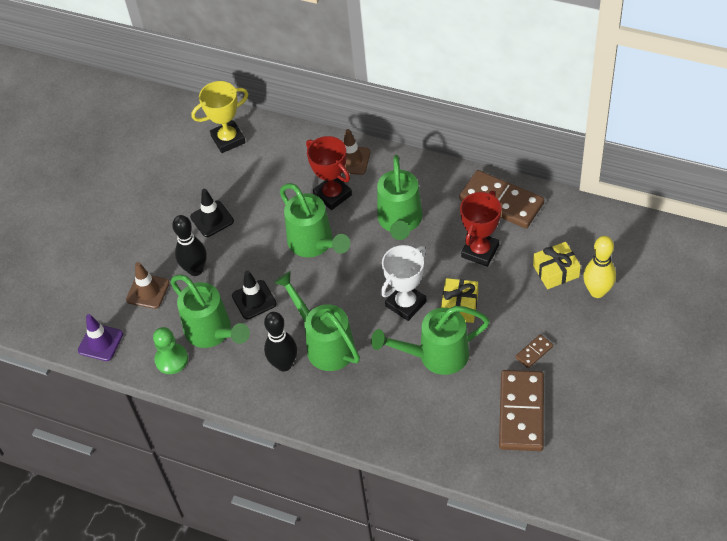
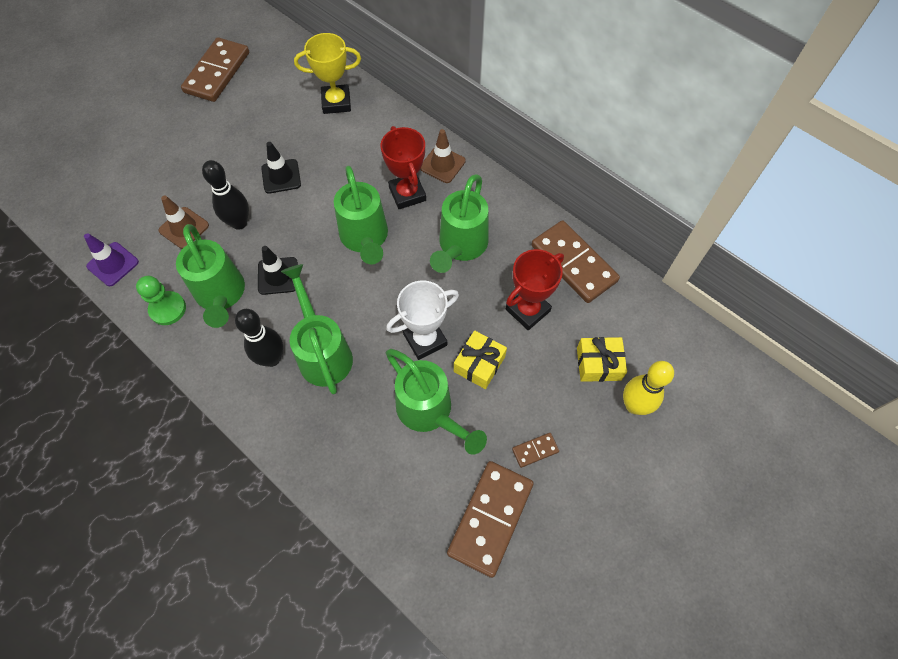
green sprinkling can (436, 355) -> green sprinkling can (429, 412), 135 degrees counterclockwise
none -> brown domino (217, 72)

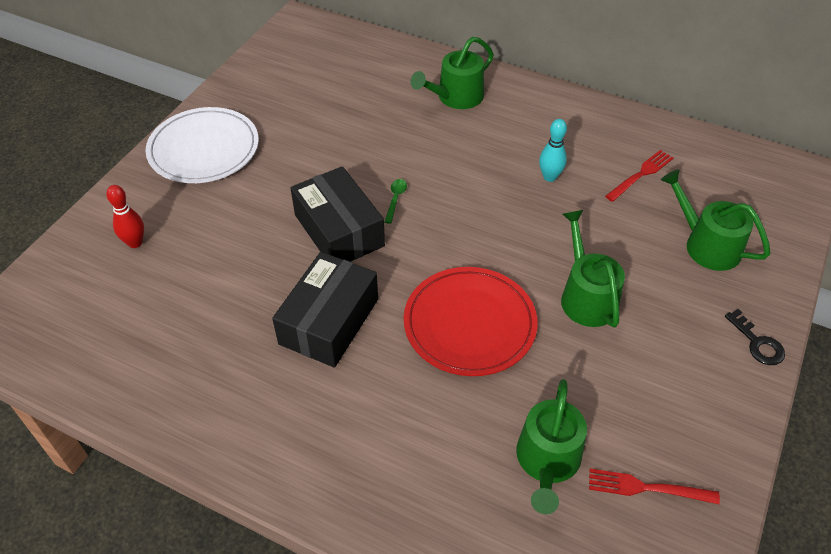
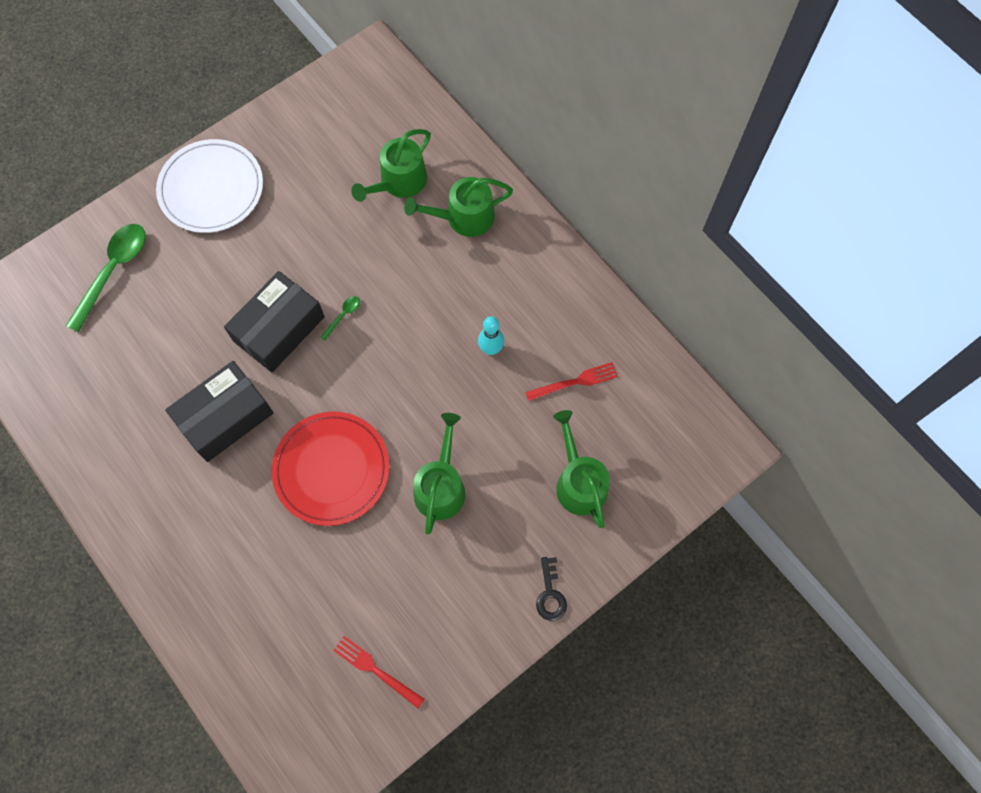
ebony parcel (339, 230) -> ebony parcel (279, 329), 45 degrees clockwise
scarlet skittle (135, 243) -> green teaspoon (113, 271)
green sprinkling can (547, 461) -> green sprinkling can (399, 182), moved

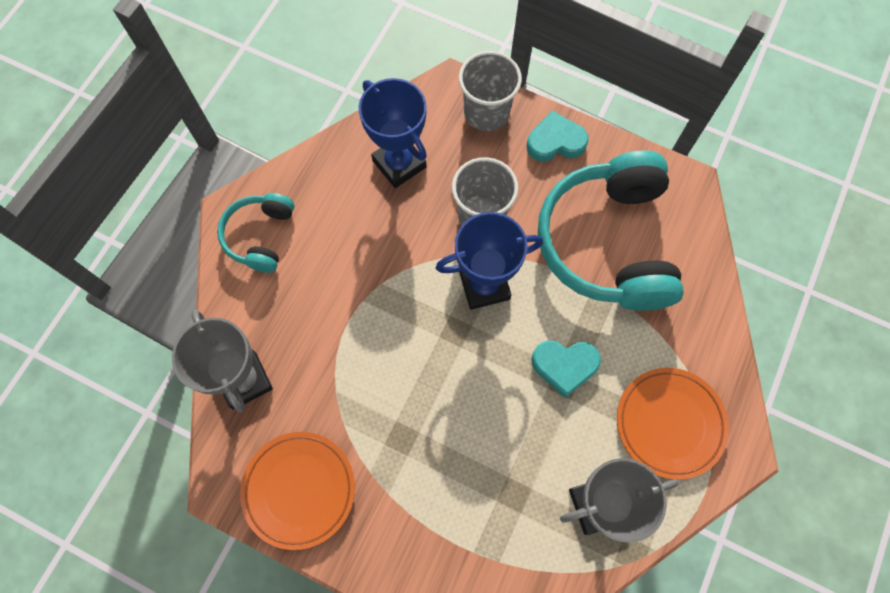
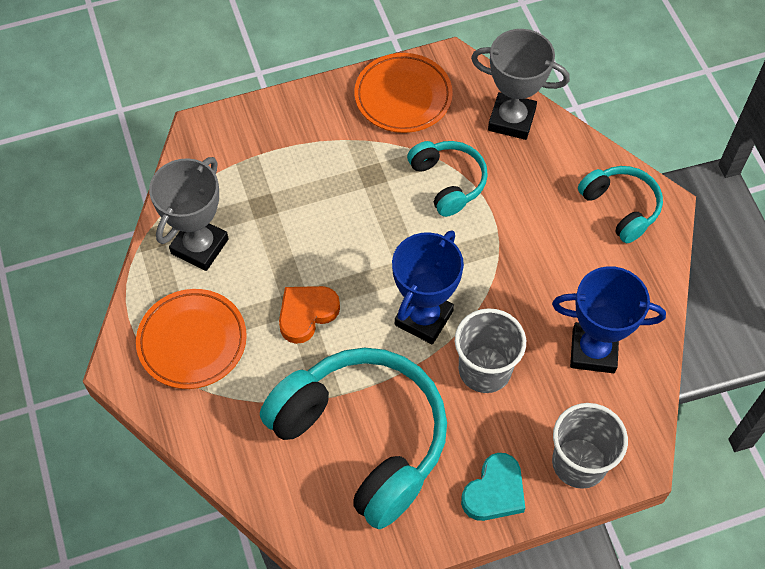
teal love heart (564, 366) -> bright orange love heart (306, 314)
none -> teal over-ear headphones (448, 182)

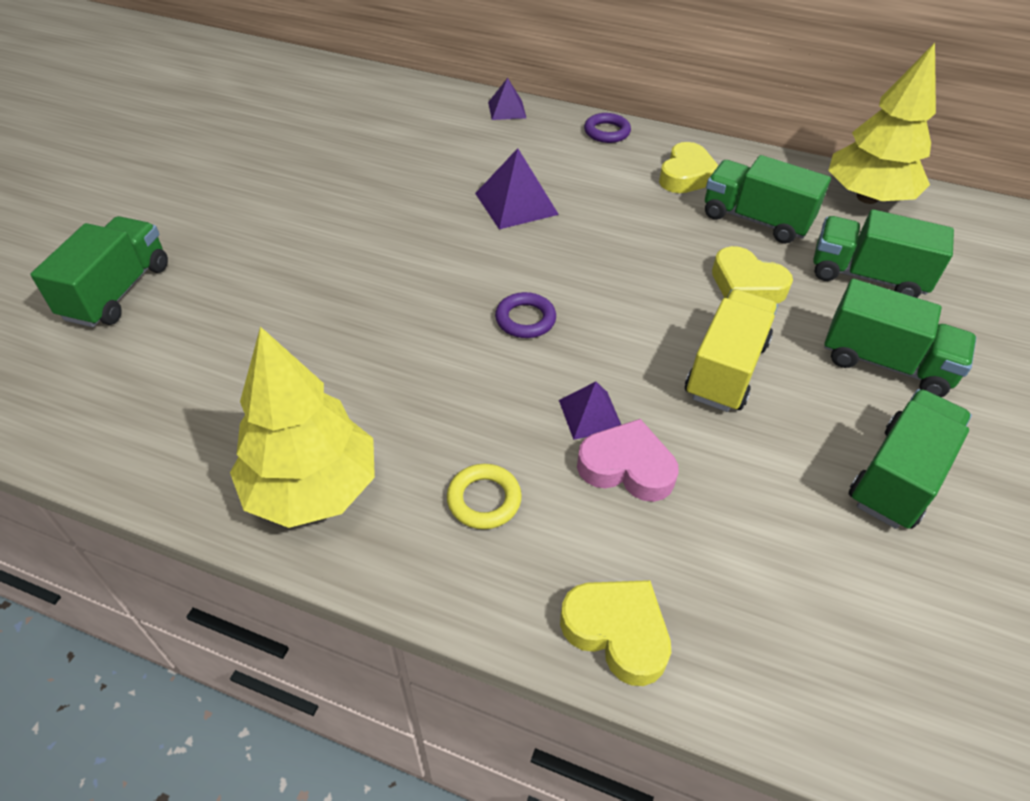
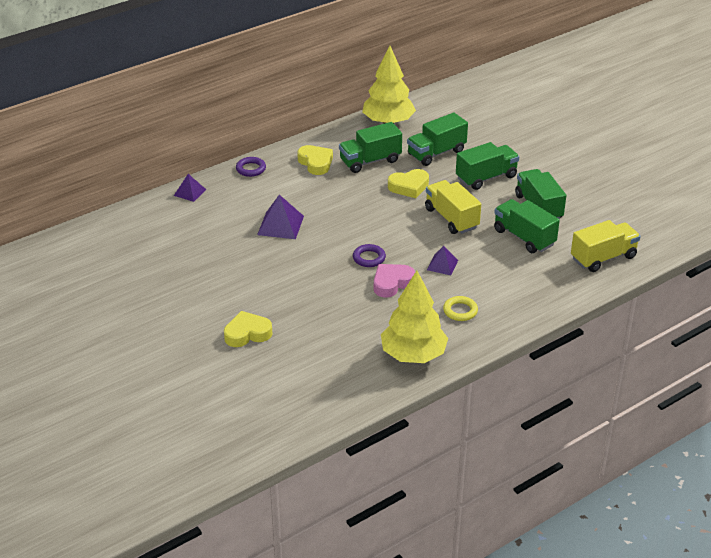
green toy truck (117, 292) -> green toy truck (524, 237), moved
pink love heart (627, 467) -> pink love heart (392, 283), moved
bright yellow love heart (617, 632) -> bright yellow love heart (247, 333), moved
none -> bright yellow toy truck (603, 258)

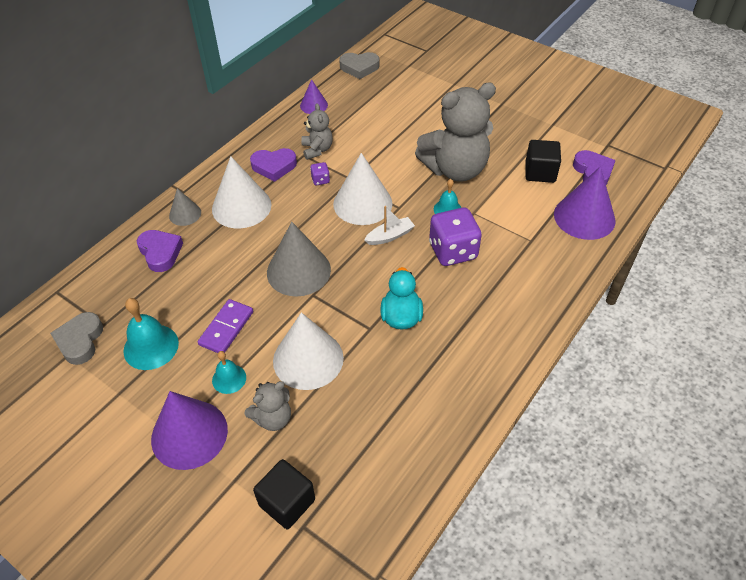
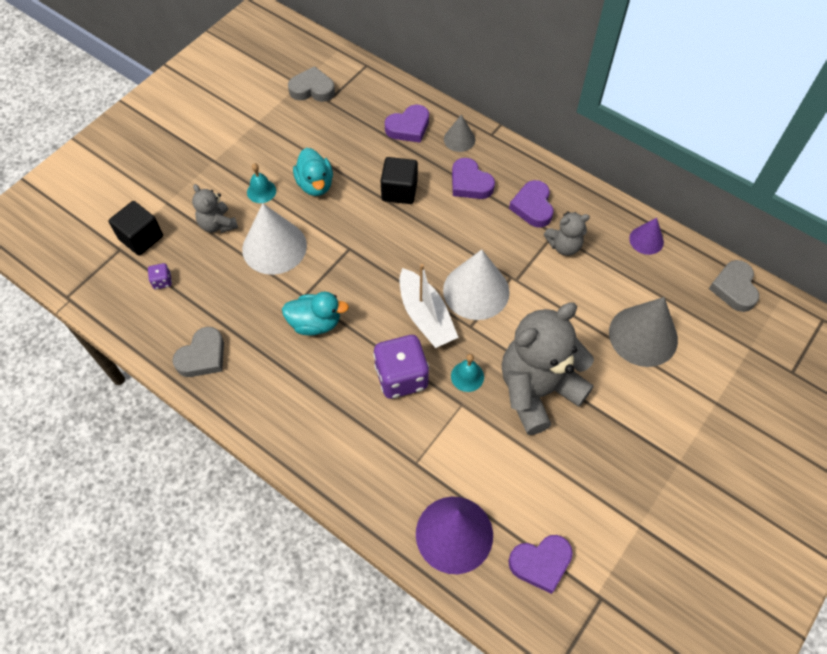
grey teddy (455, 169) -> grey teddy (537, 390), 75 degrees clockwise
ebony cube (540, 172) -> ebony cube (399, 191), moved
white cone shape (241, 206) -> royal purple love heart (470, 183)
royal purple die (320, 180) -> royal purple die (162, 281), moved
white boat (390, 236) -> white boat (426, 316), x1.63
grey cone shape (298, 271) -> grey cone shape (643, 336), moved
teal bell (151, 347) -> none
royal purple domino (226, 328) -> teal toy duck (315, 184)
royal purple cone shape (189, 434) -> none
none -> grey love heart (202, 356)

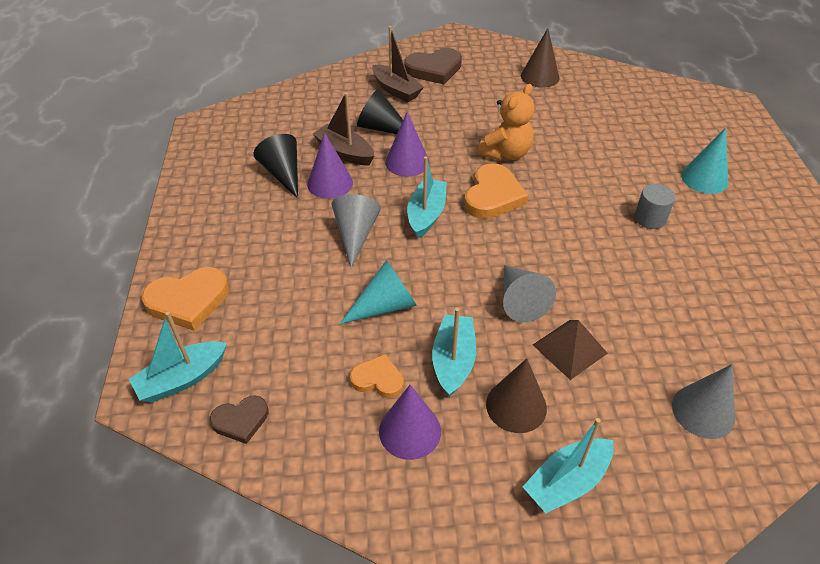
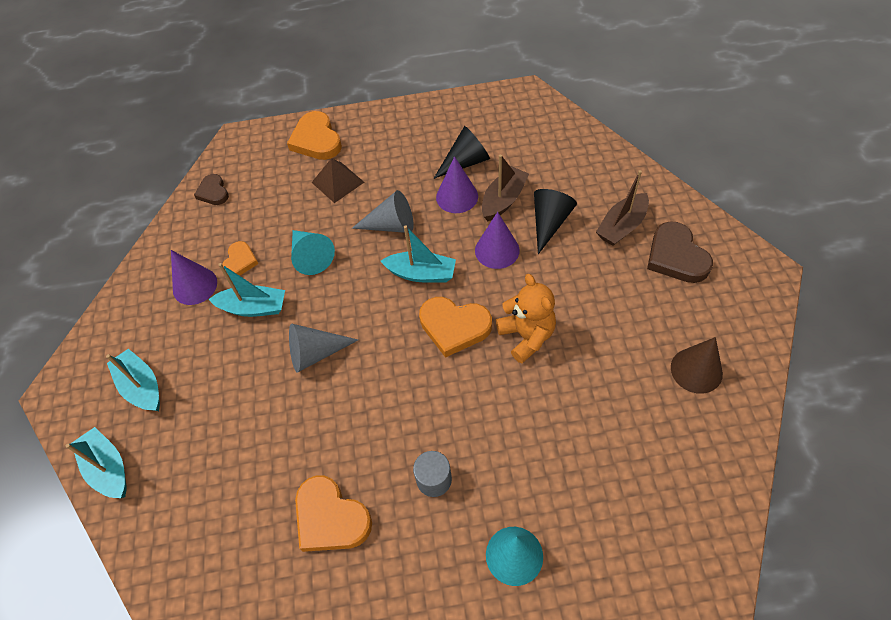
bright orange teddy (506, 153) -> bright orange teddy (526, 336), 150 degrees counterclockwise
teal boat (182, 379) -> teal boat (108, 468), moved
brown solid pyramid (569, 349) -> brown solid pyramid (337, 182), moved
brown cone shape (516, 406) -> none
grey cone shape (703, 411) -> none
none -> bright orange love heart (330, 518)

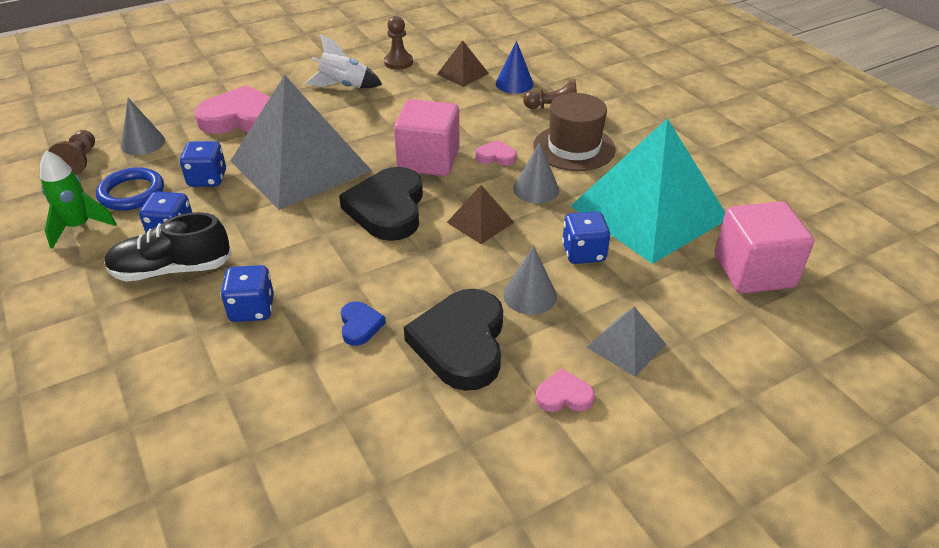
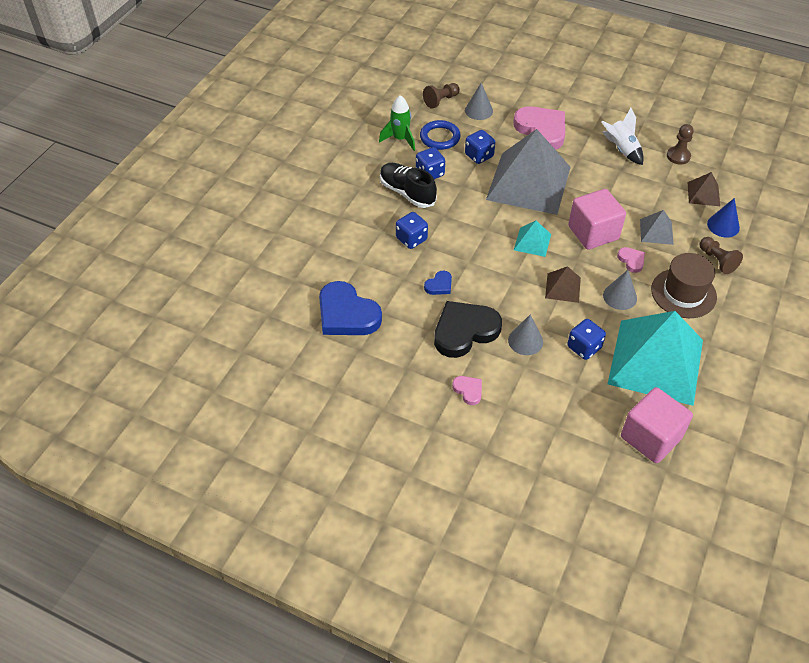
ebony love heart (387, 209) -> teal solid pyramid (532, 242)
grey solid pyramid (626, 345) -> grey solid pyramid (656, 231), moved
none -> blue love heart (347, 314)

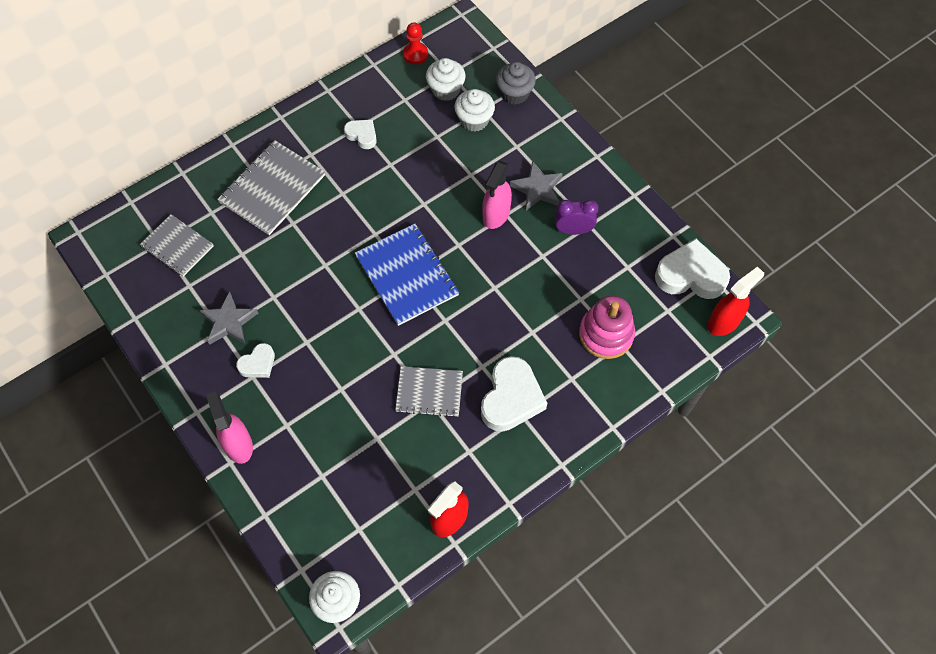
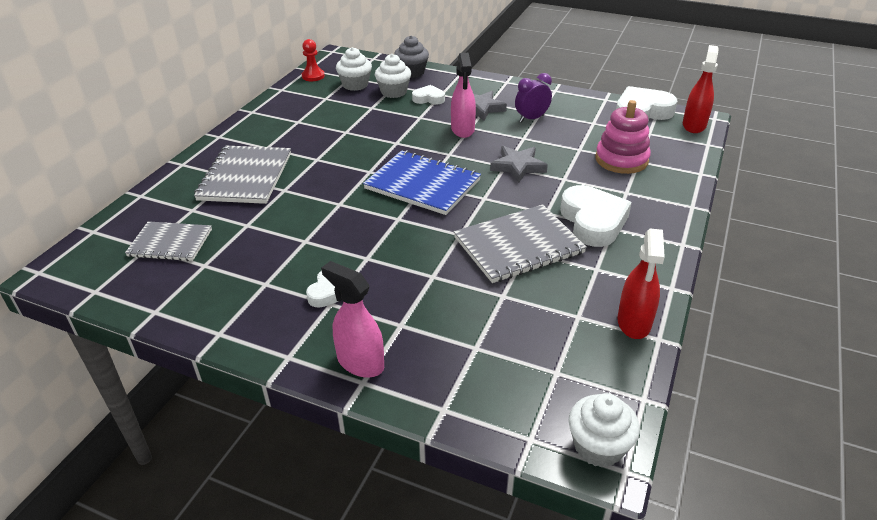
white love heart (362, 135) -> white love heart (428, 98), moved
grey star shape (229, 322) -> grey star shape (518, 166), moved
grey notepad (429, 392) -> grey notepad (518, 245), x1.54

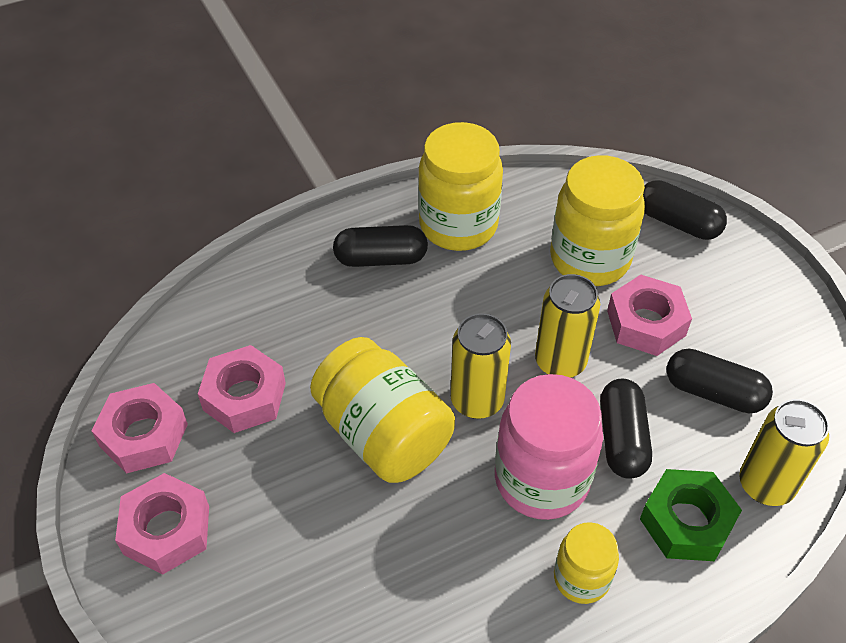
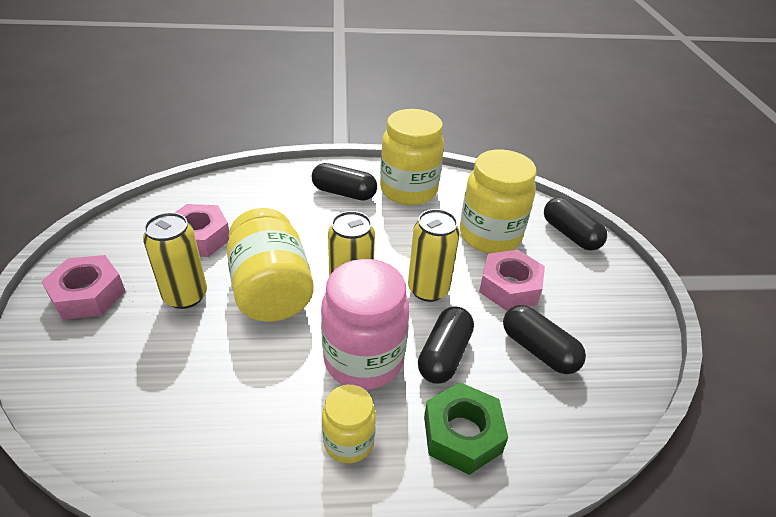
pink hexagon nut (143, 435) -> none
bright yellow tin (765, 485) -> bright yellow tin (185, 296), moved

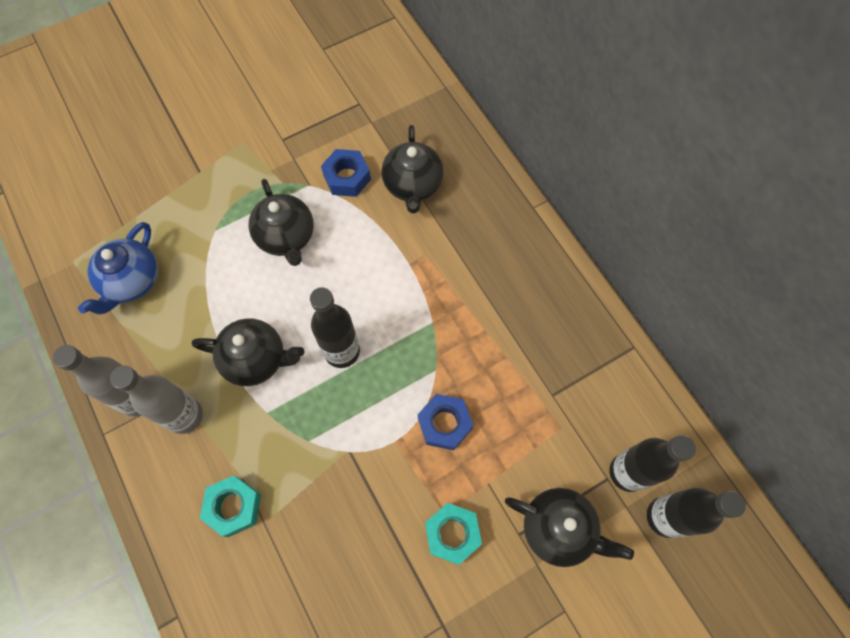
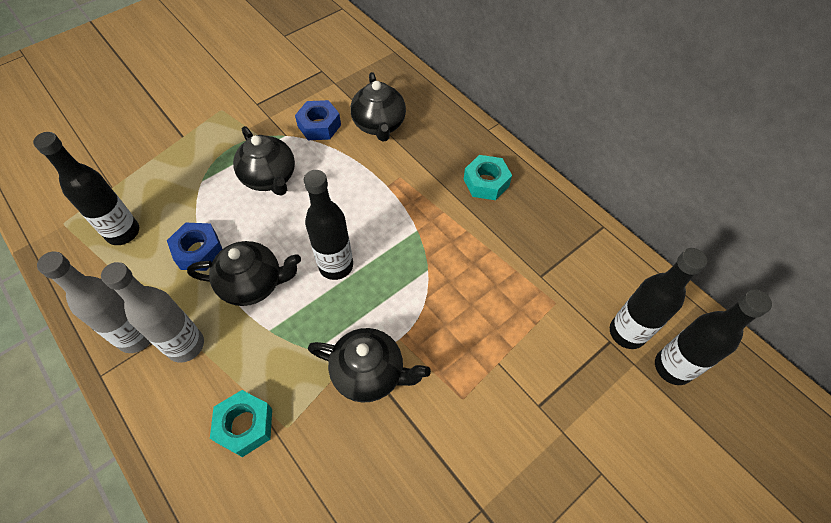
blue tea pot (132, 281) -> ebony flask (123, 233)
blue hexagon nut (444, 424) -> blue hexagon nut (198, 251), moved
ebony tea pot (558, 529) -> ebony tea pot (369, 373), moved
teal hexagon nut (452, 534) -> teal hexagon nut (486, 182), moved

